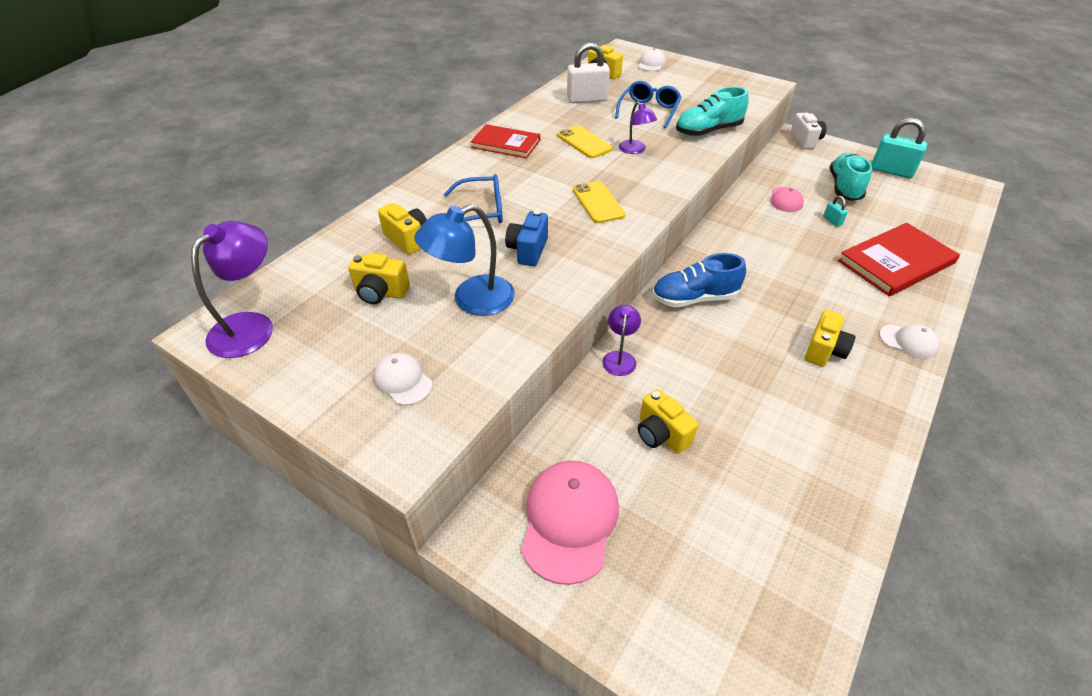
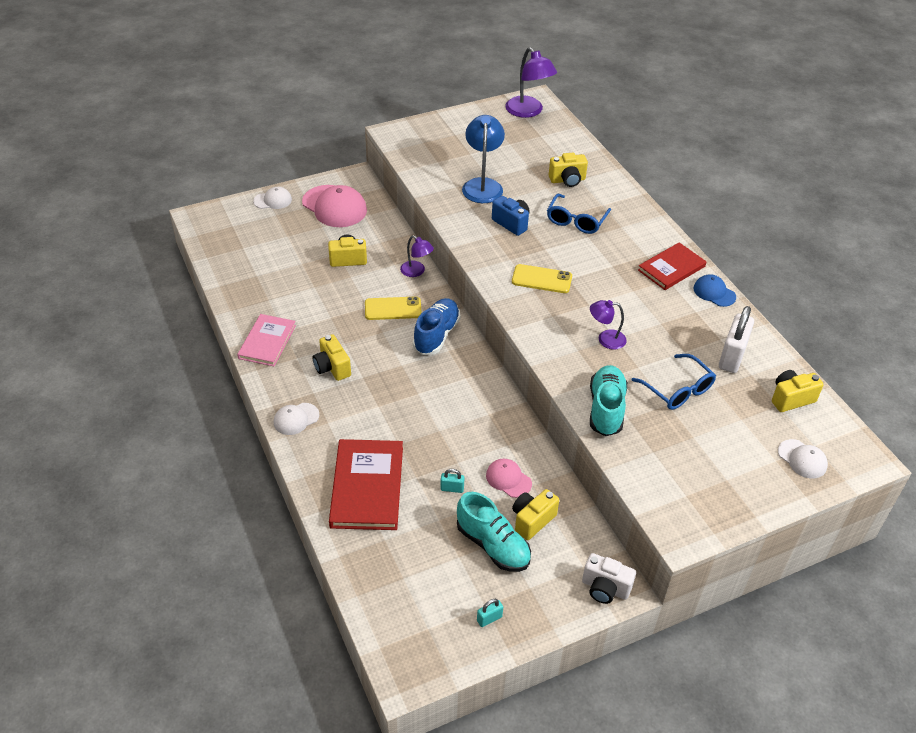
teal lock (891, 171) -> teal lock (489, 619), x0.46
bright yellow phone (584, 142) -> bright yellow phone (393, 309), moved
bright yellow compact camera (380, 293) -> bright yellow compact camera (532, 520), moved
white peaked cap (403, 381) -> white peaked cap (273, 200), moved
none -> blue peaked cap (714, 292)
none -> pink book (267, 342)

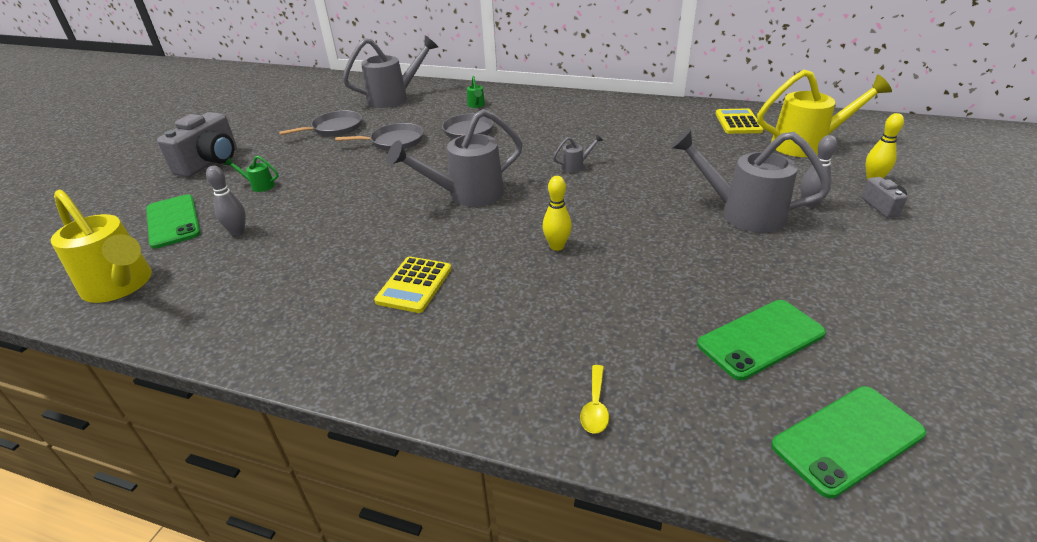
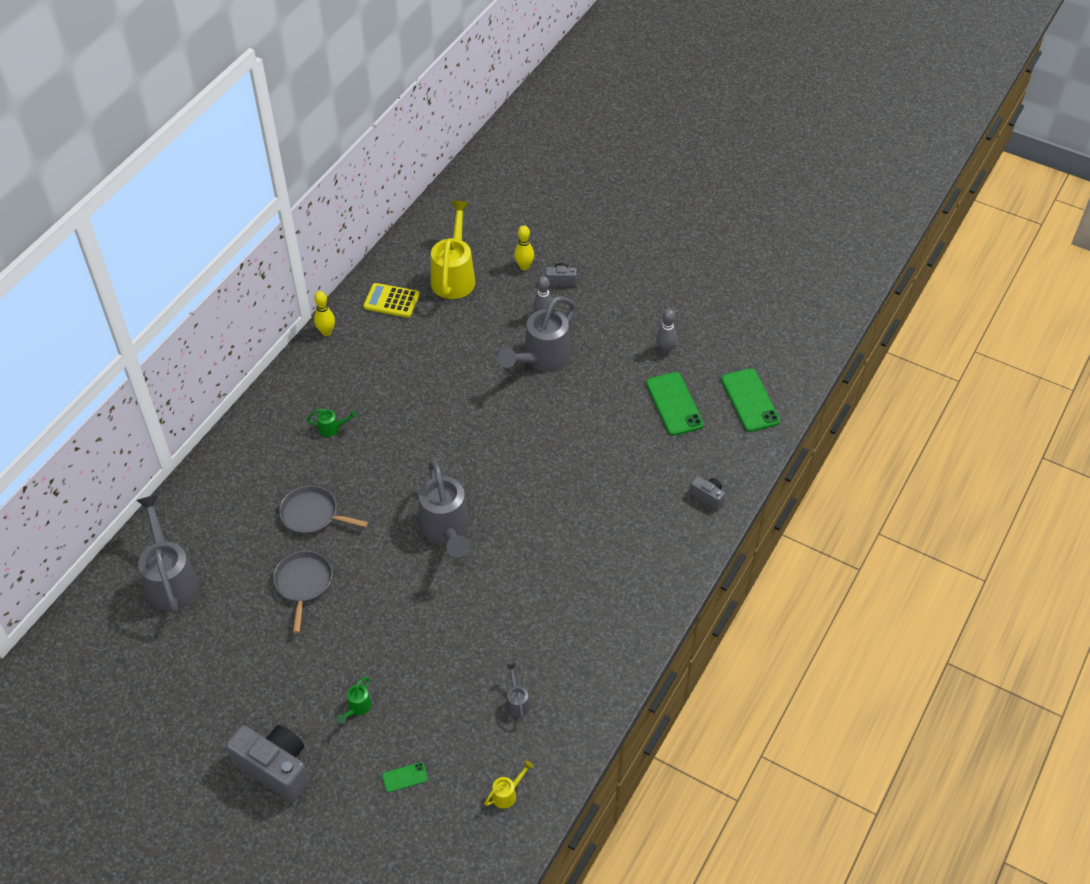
green sprinkling can (476, 105) -> green sprinkling can (332, 428), moved
grey pan (335, 128) -> none
grey sprinkling can (576, 166) -> grey sprinkling can (517, 701), moved
grey skittle (238, 232) -> grey skittle (665, 350), moved
bright yellow skittle (557, 246) -> bright yellow skittle (326, 332), moved
bright yellow sprinkling can (121, 286) -> bright yellow sprinkling can (507, 793), x0.43
green phone (173, 221) -> green phone (405, 777), x0.48
bright yellow adding machine (414, 285) -> none
bright yellow teaspoon (595, 407) -> grey compact camera (708, 497)

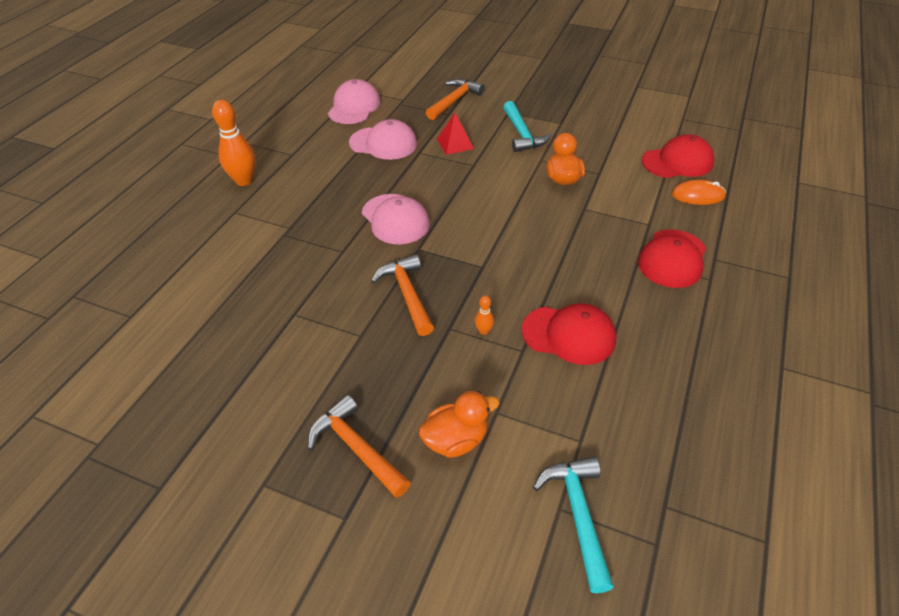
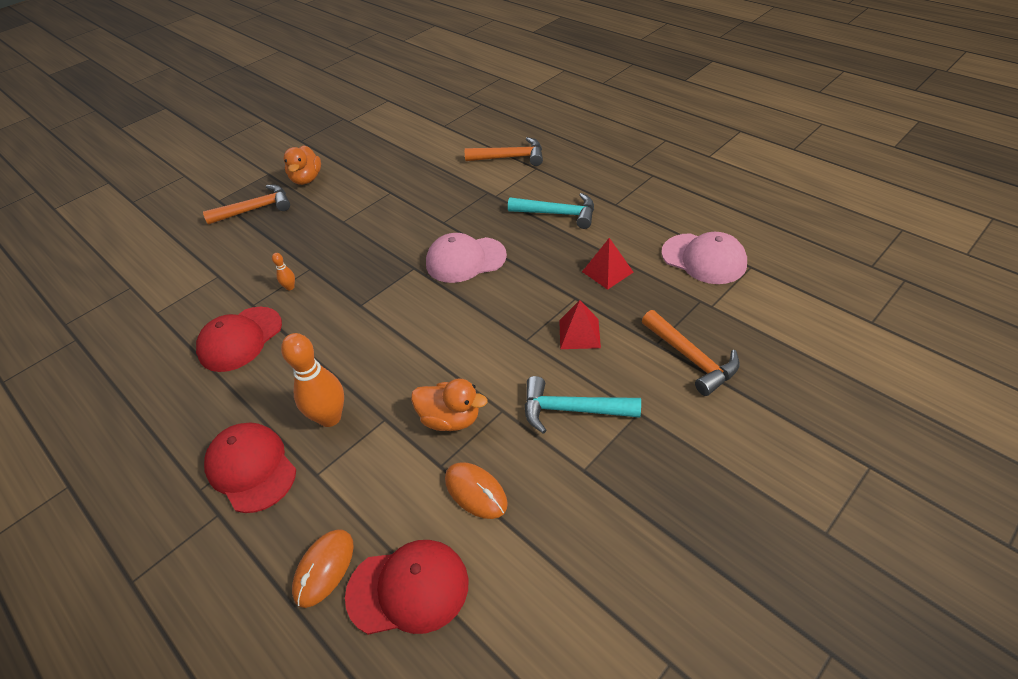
bright orange skittle (244, 181) -> bright orange skittle (330, 417), moved
pink peaked cap (383, 143) -> scarlet solid pyramid (607, 271)
scarlet peaked cap (677, 162) -> scarlet peaked cap (408, 589), 105 degrees counterclockwise
bright orange carpenter's hammer (407, 294) -> bright orange carpenter's hammer (510, 157), moved
bright orange toy duck (456, 440) -> bright orange toy duck (307, 179), moved
teal carpenter's hammer (578, 515) -> teal carpenter's hammer (558, 214), moved
none -> bright orange PC mouse (476, 491)

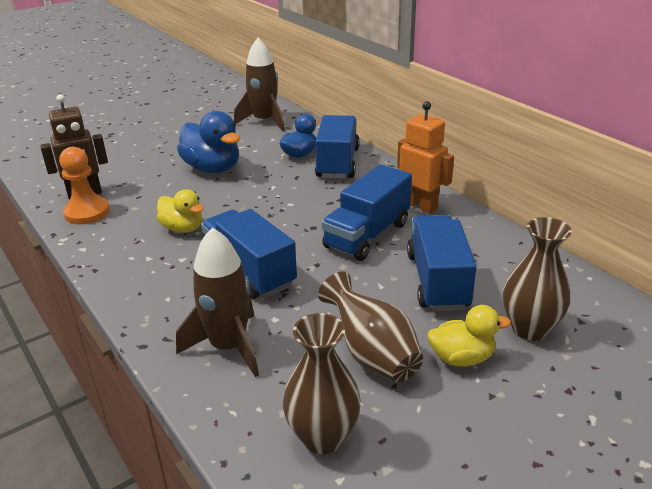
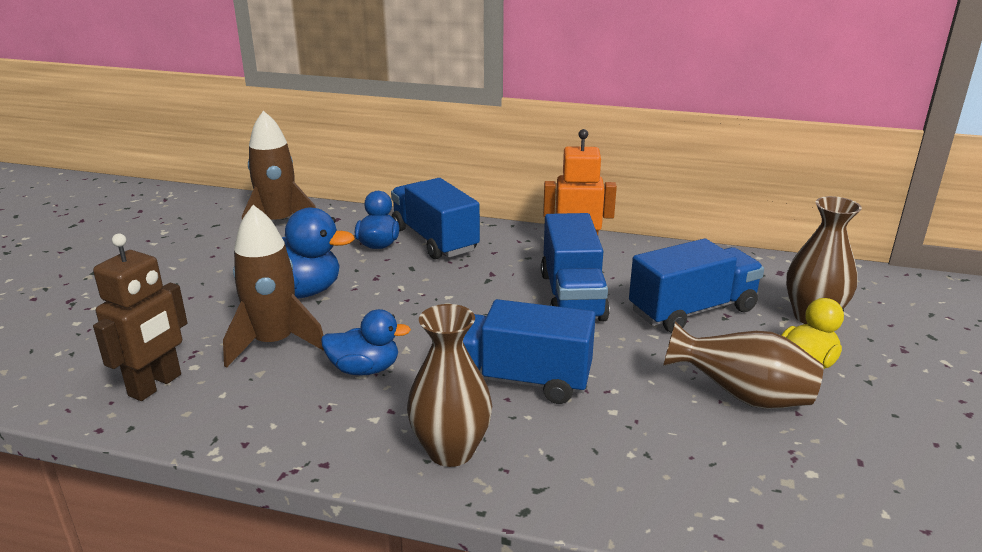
bright orange pawn (87, 212) -> none
bright yellow toy duck (183, 228) -> blue toy duck (365, 369)
blue toy truck (437, 281) -> blue toy truck (692, 310), 105 degrees clockwise
brown toy rocket (228, 347) -> brown toy rocket (274, 343), moved
brown tall vase (323, 437) -> brown tall vase (451, 451), moved

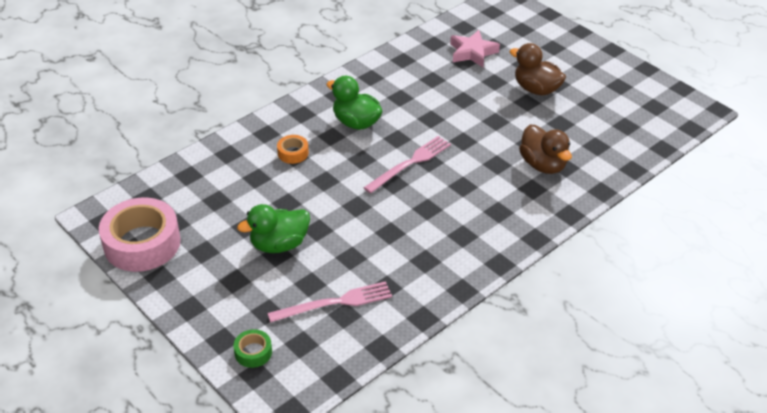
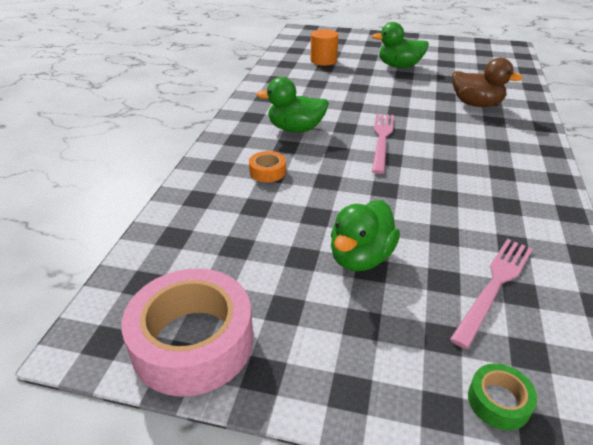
pink star shape (472, 52) -> bright orange cylinder (323, 60)
brown toy duck (536, 89) -> green toy duck (399, 66)

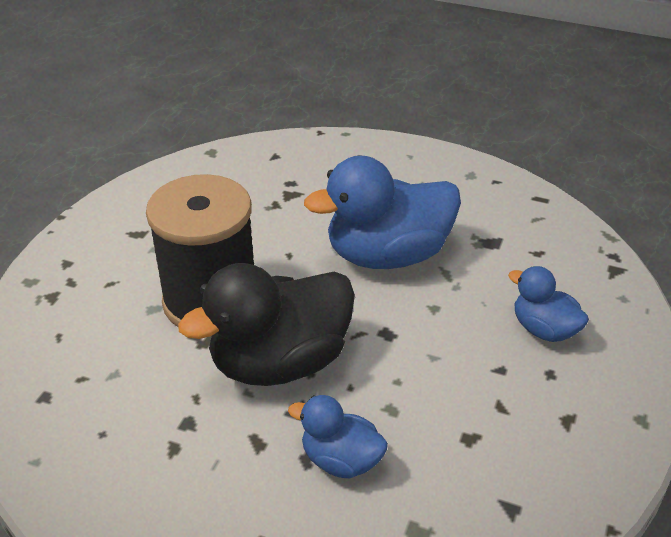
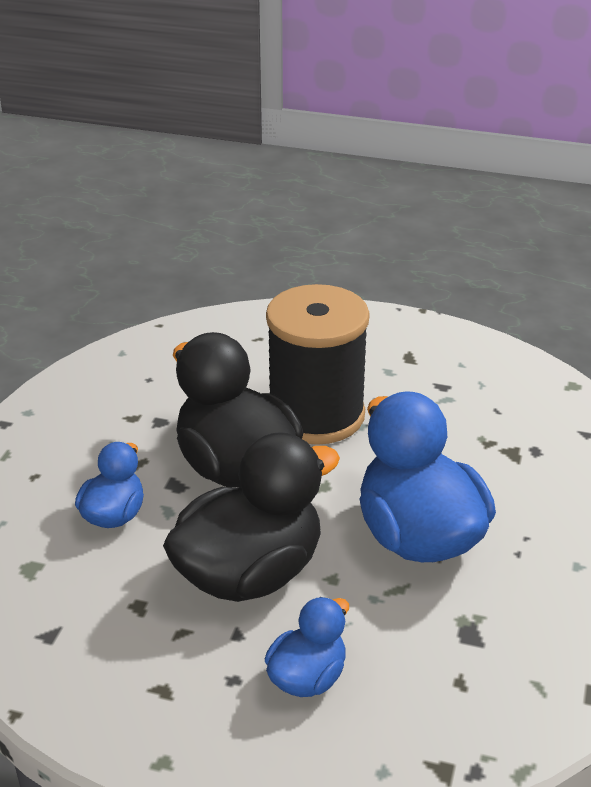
none -> ebony toy duck (250, 574)

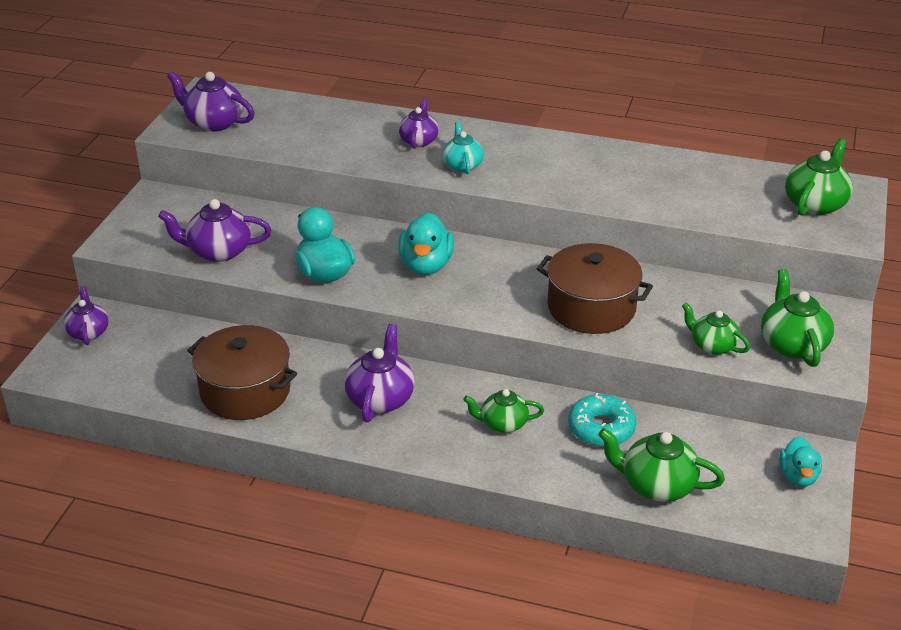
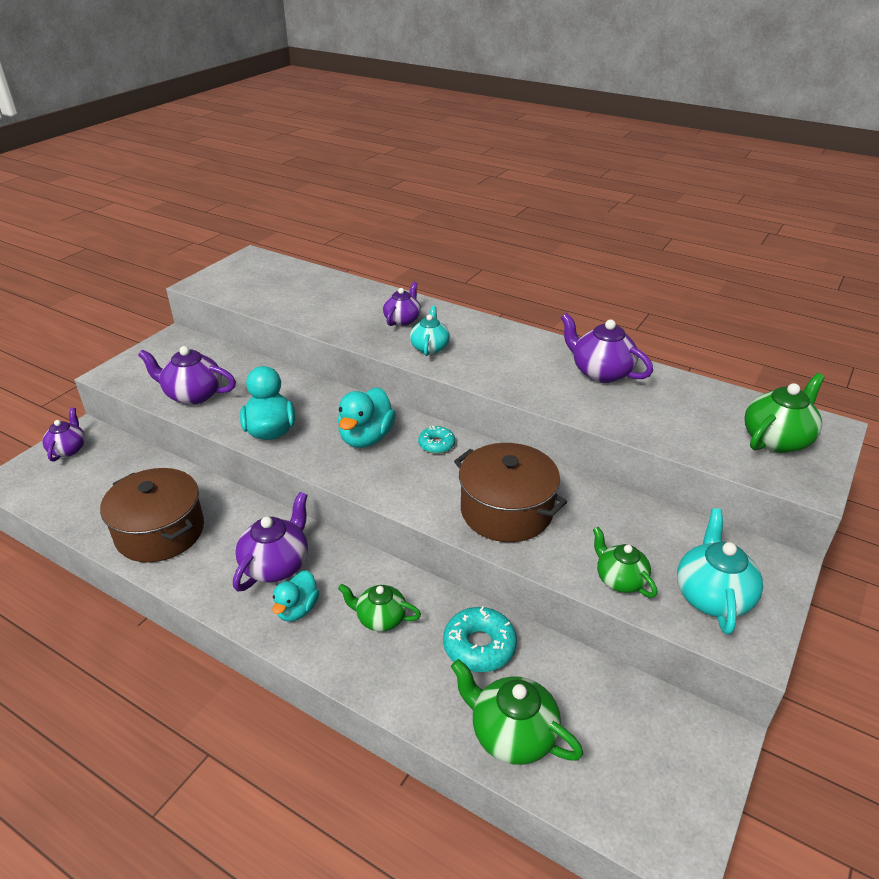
royal purple tea pot (214, 122) -> royal purple tea pot (601, 372), moved
green tea pot (792, 344) -> teal tea pot (712, 596)
teal toy duck (798, 476) -> teal toy duck (297, 609), moved
none -> teal donut (436, 444)

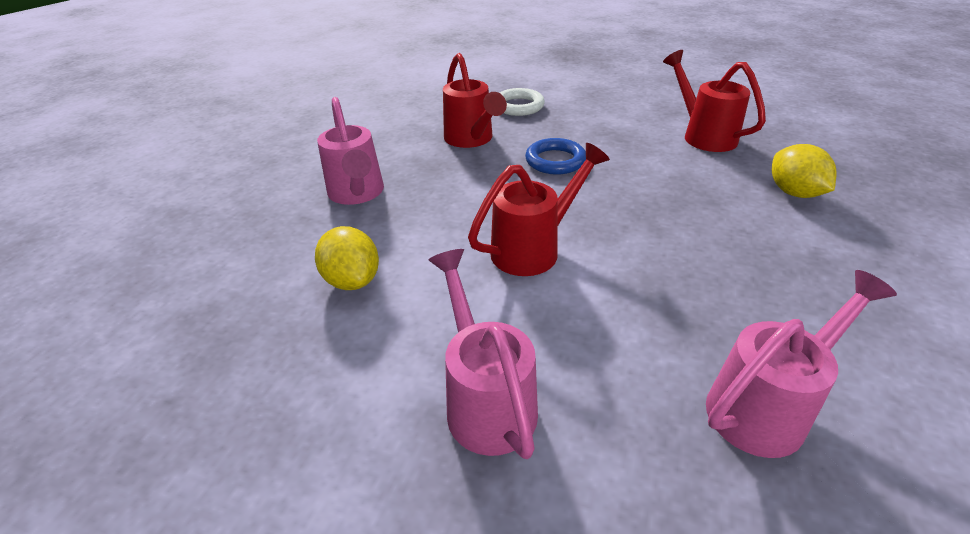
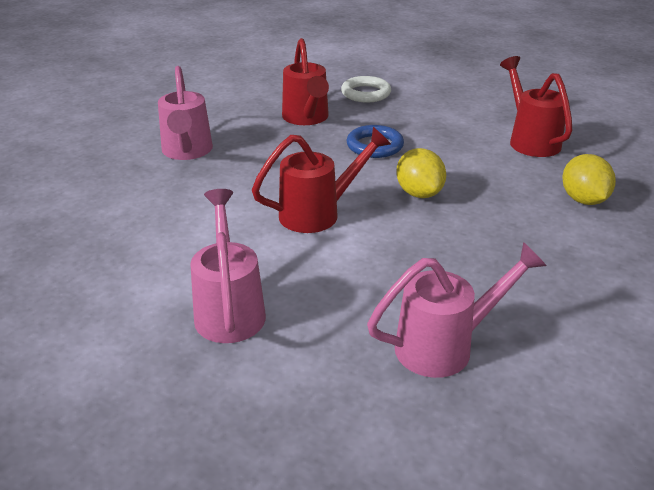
bright yellow toy lemon (352, 280) -> bright yellow toy lemon (419, 193), moved

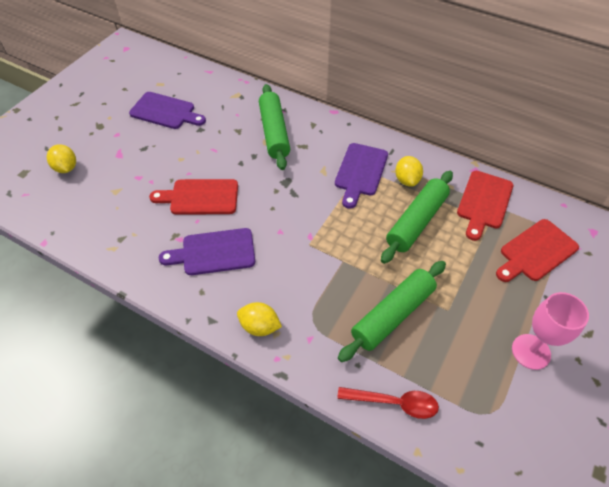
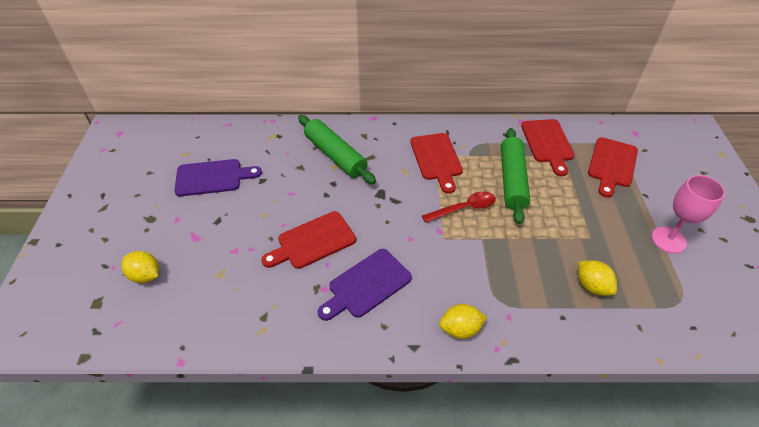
royal purple cutting board (360, 172) -> scarlet cutting board (436, 159)
bright yellow toy lemon (407, 180) -> bright yellow toy lemon (592, 286), moved
green rolling pin (393, 315) -> none
scarlet teaspoon (394, 403) -> scarlet teaspoon (464, 208), moved

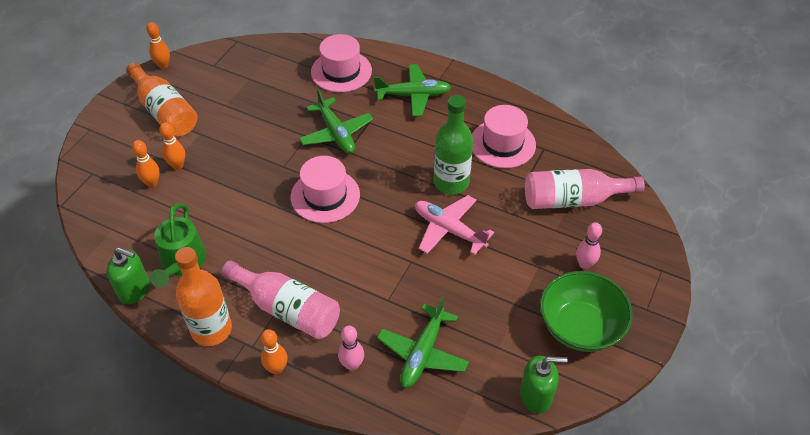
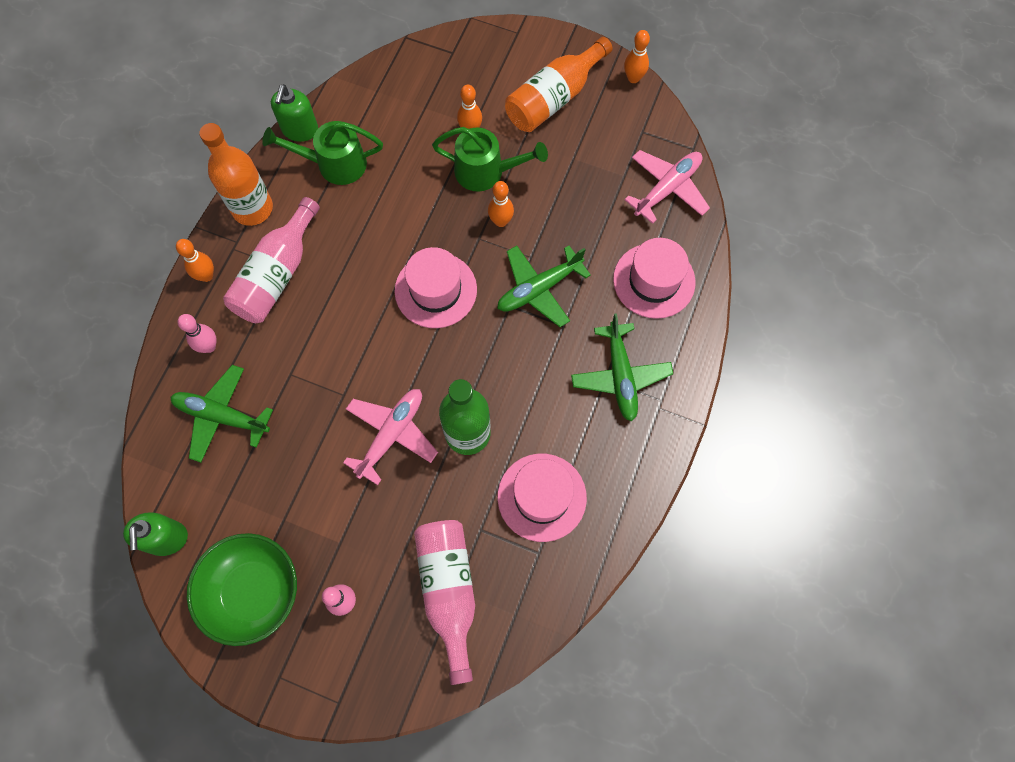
bright orange skittle (152, 183) -> bright orange skittle (501, 221), moved
none -> green sprinkling can (486, 171)
none -> pink toy plane (667, 188)

